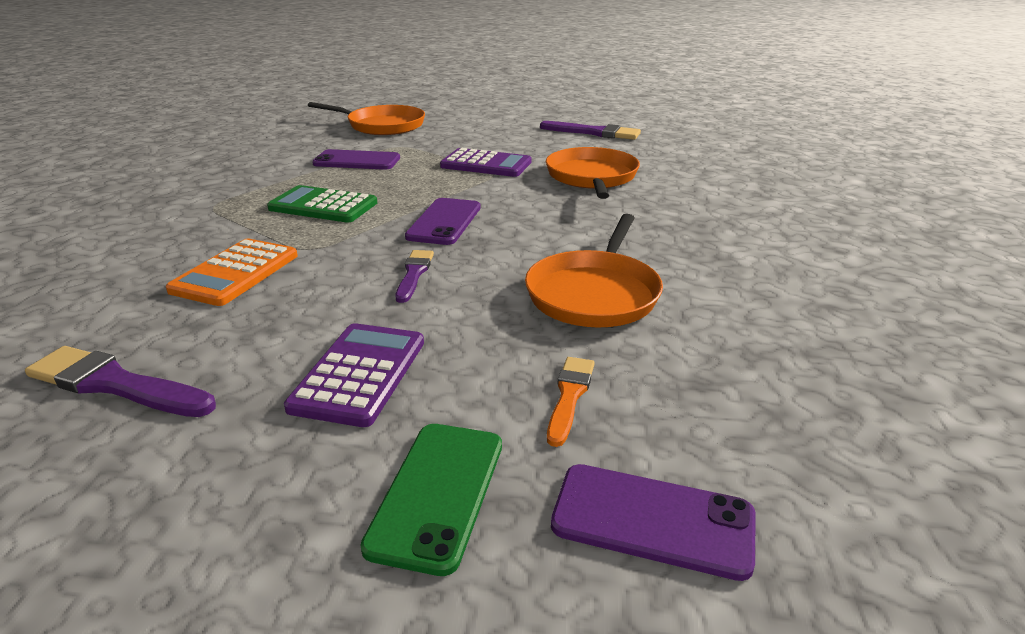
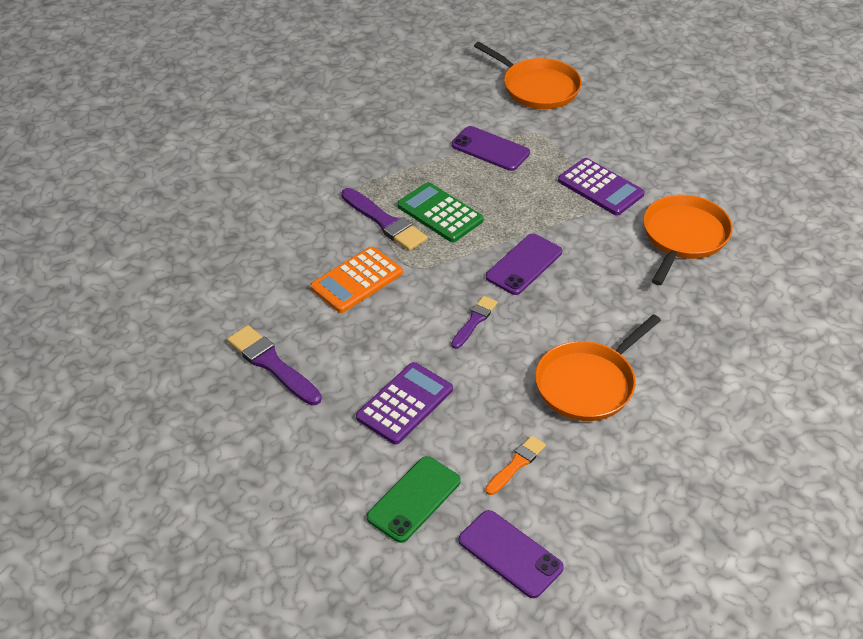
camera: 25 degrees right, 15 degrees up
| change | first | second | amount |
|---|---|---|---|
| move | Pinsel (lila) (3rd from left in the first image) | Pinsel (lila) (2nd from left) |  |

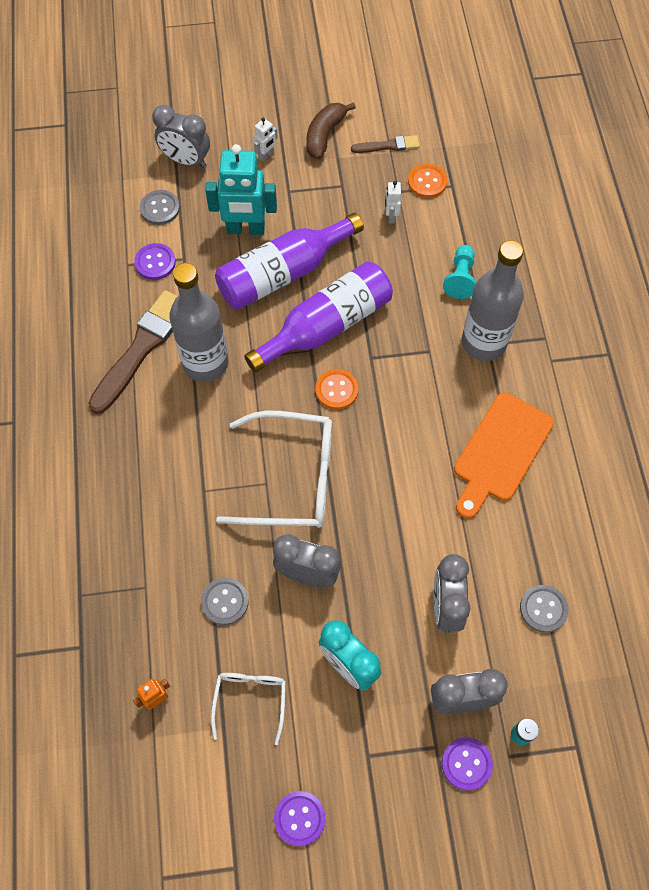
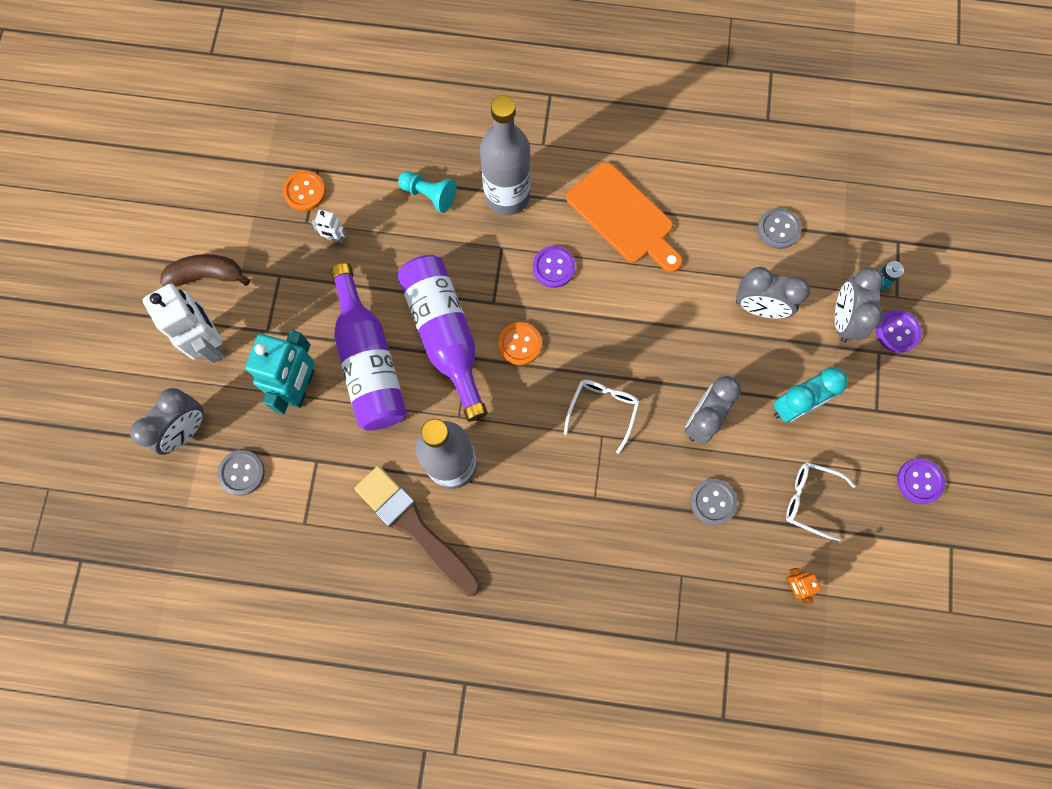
camera: 75 degrees left, 10 degrees up
| change | first | second | amount |
|---|---|---|---|
| delete | Pinsel (braun) (2nd from left) |  |  |
| move | Knopf (lila) (1st from left) |  |  |
| rotate | Banane (braun) |  | 135 degrees clockwise |
| resize | Brille (weiß) (2nd from left in the first image) | Brille (weiß) (1st from left) | x0.54 |
| resize | Roboter (weiß) (1st from left) |  | x2.22 |

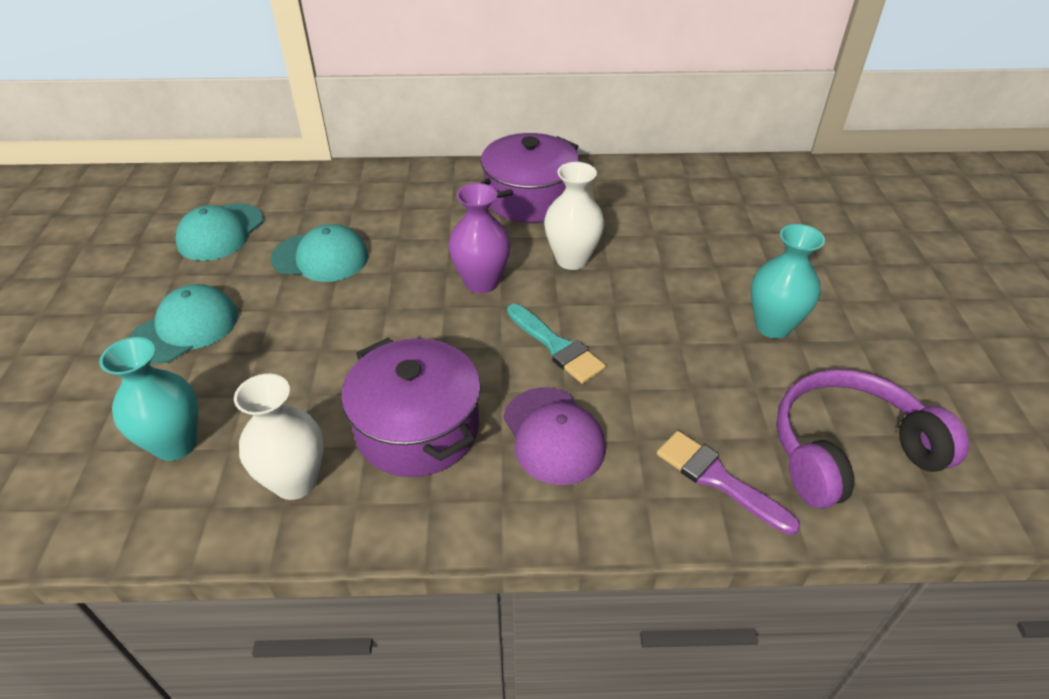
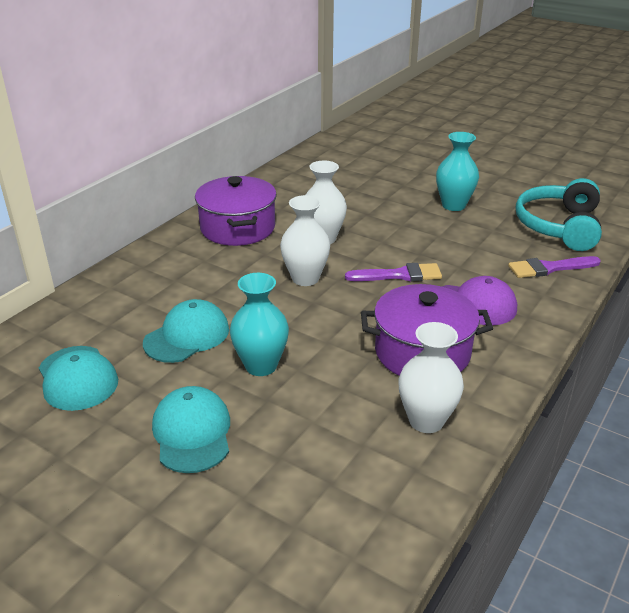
camera: 55 degrees left, 10 degrees down
| change | first | second | amount |
|---|---|---|---|
| move | Vase (türkis) (1st from left) |  |  |
| recolor | Vase (lila) | Vase (weiß) (1st from left) |  |
| recolor | Pinsel (türkis) | Pinsel (lila) (1st from left) |  |
| recolor | Kopfhörer (lila) | Kopfhörer (türkis) |  |

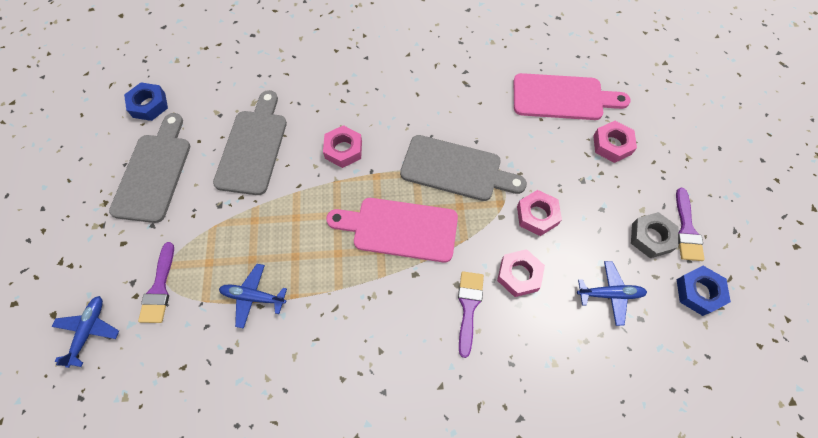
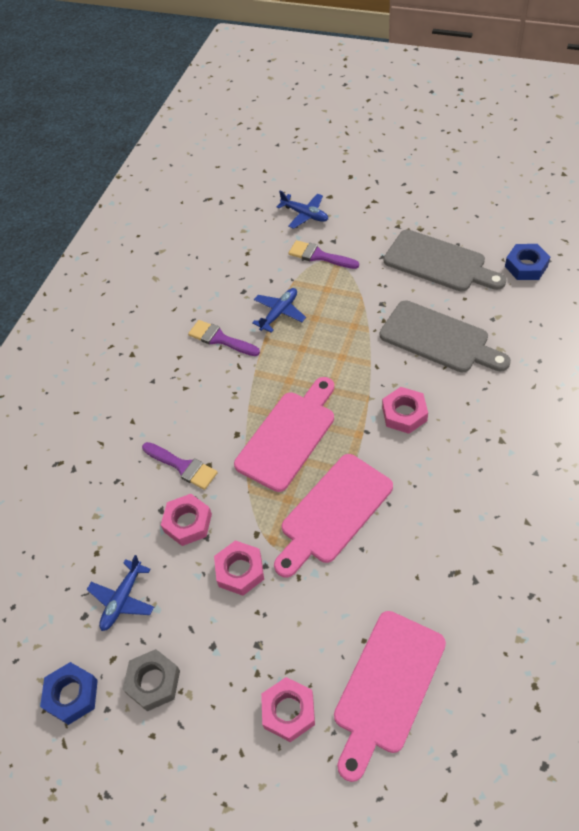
camera: 120 degrees right, 10 degrees down
| change | first | second | amount |
|---|---|---|---|
| move | Pinsel (lila) (3rd from left in the first image) | Pinsel (lila) (2nd from left) |  |
| recolor | Schneidebrett (grau) (3rd from left) | Schneidebrett (rosa) (2nd from left) |  |

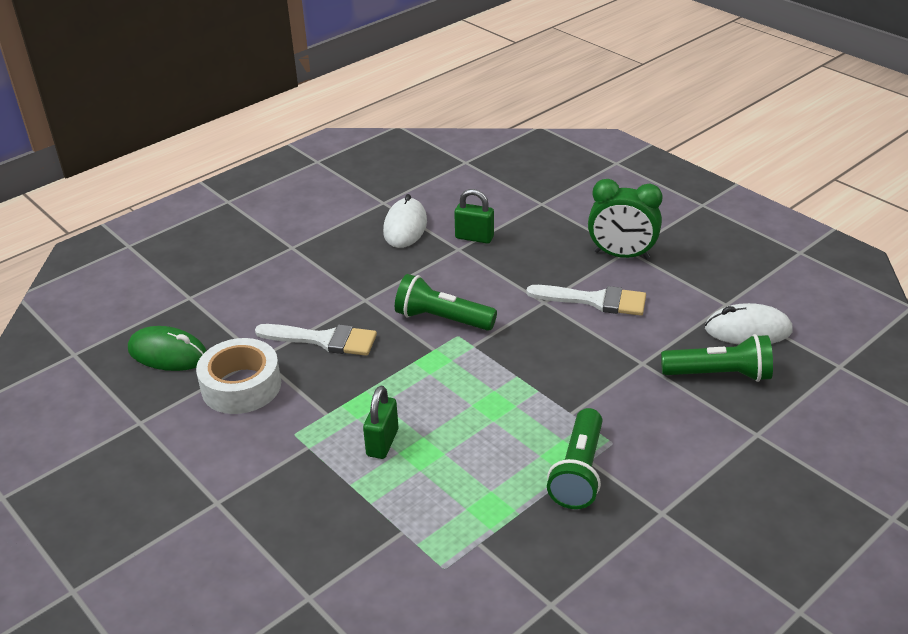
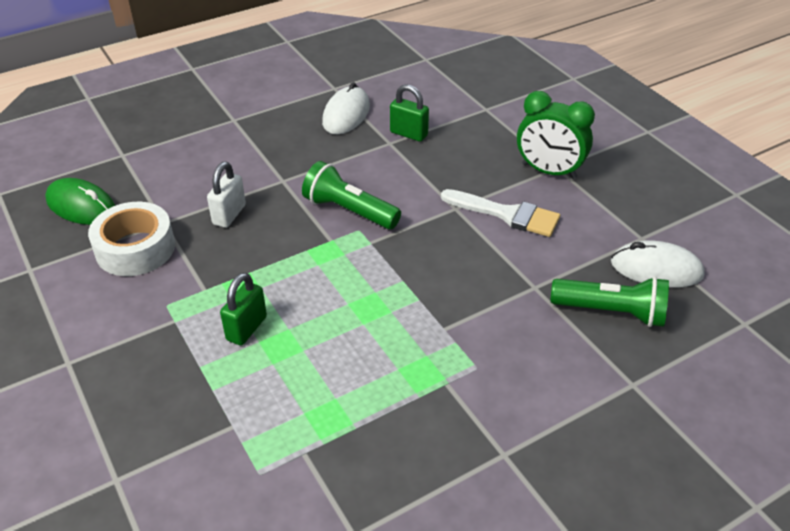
camera: 10 degrees right, 5 degrees up
| change | first | second | amount |
|---|---|---|---|
| delete | Taschenlampe (grün) (2nd from left) |  |  |
| replace | Pinsel (weiß) (1st from left) | Vorhängeschloss (weiß) |  |

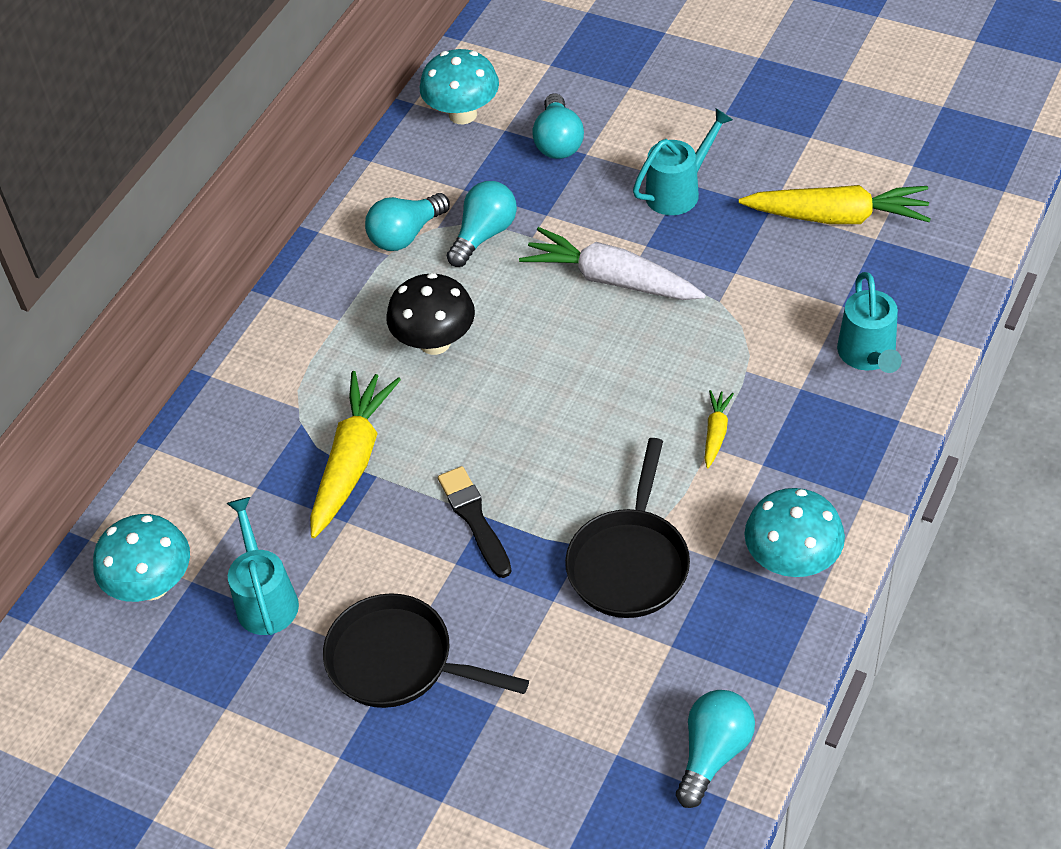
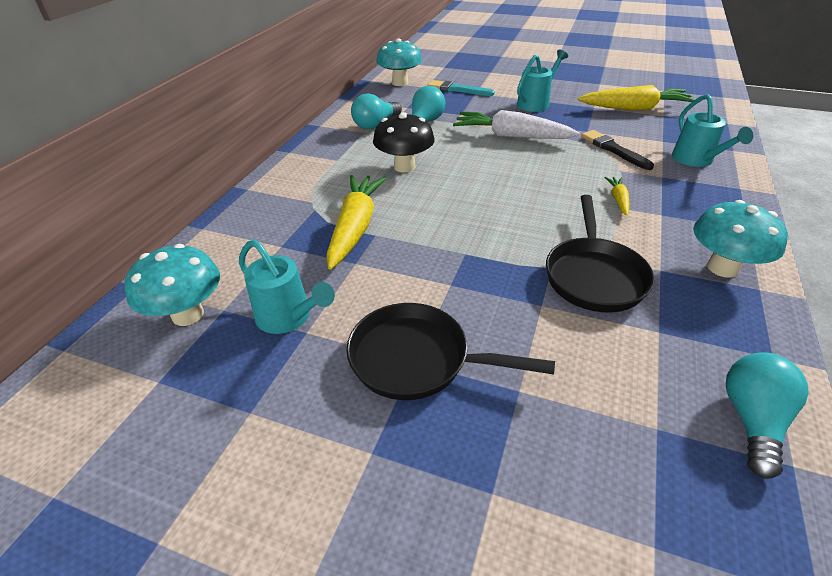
camera: 10 degrees left, 10 degrees down
| change | first | second | amount |
|---|---|---|---|
| move | Pinsel (schwarz) |  |  |
| replace | Glühbirne (türkis) (3rd from left) | Pinsel (türkis) |  |
| rotate | Gießkanne (türkis) (1st from left) |  | 150 degrees clockwise |

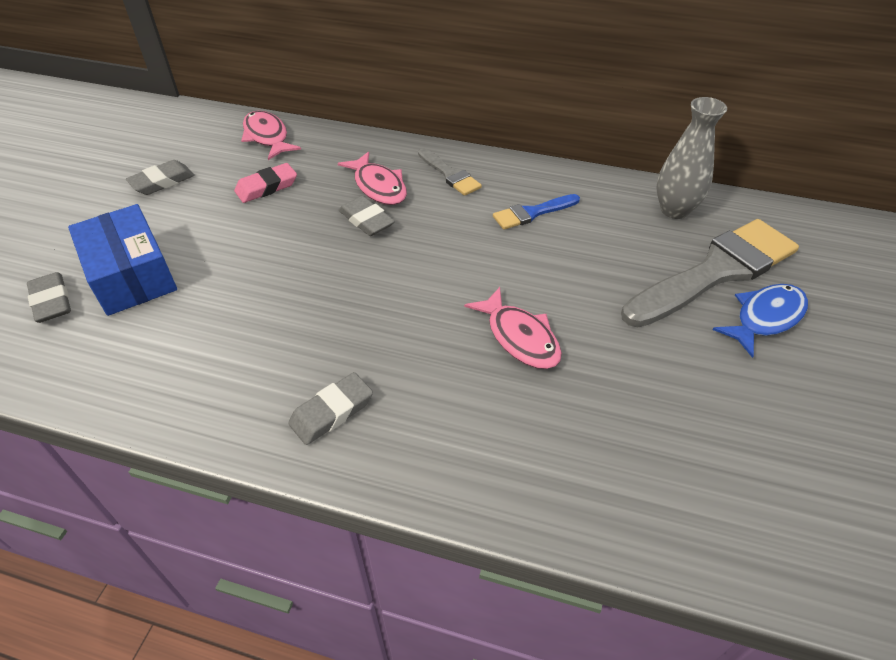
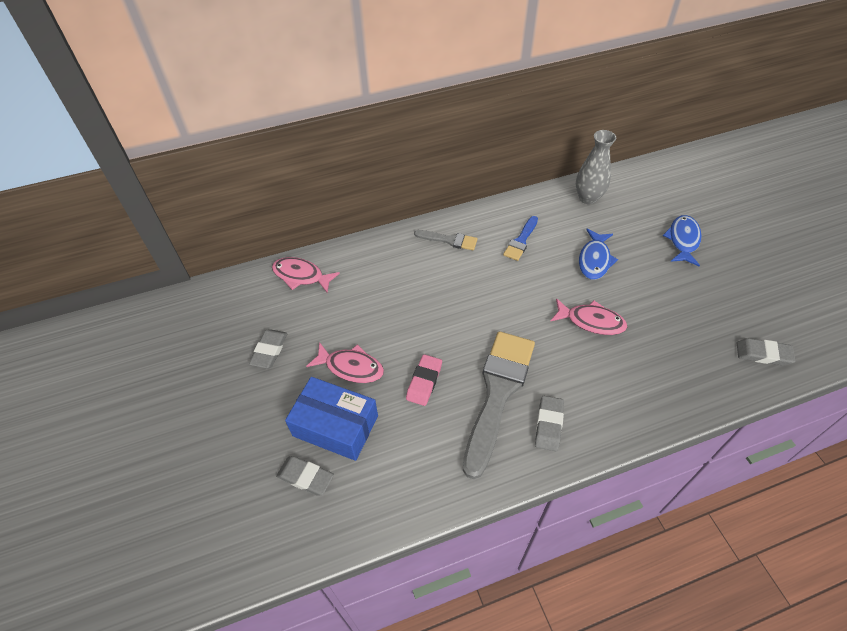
camera: 35 degrees left, 5 degrees up
| change | first | second | amount |
|---|---|---|---|
| insert |  | Fisch (blau) (1st from left) |  |
| move | Radiergummi (rosa) |  |  |
| move | Fisch (rosa) (2nd from left) |  |  |
| move | Radiergummi (grau) (4th from left) |  |  |
| move | Pinsel (grau) (2nd from left) |  |  |

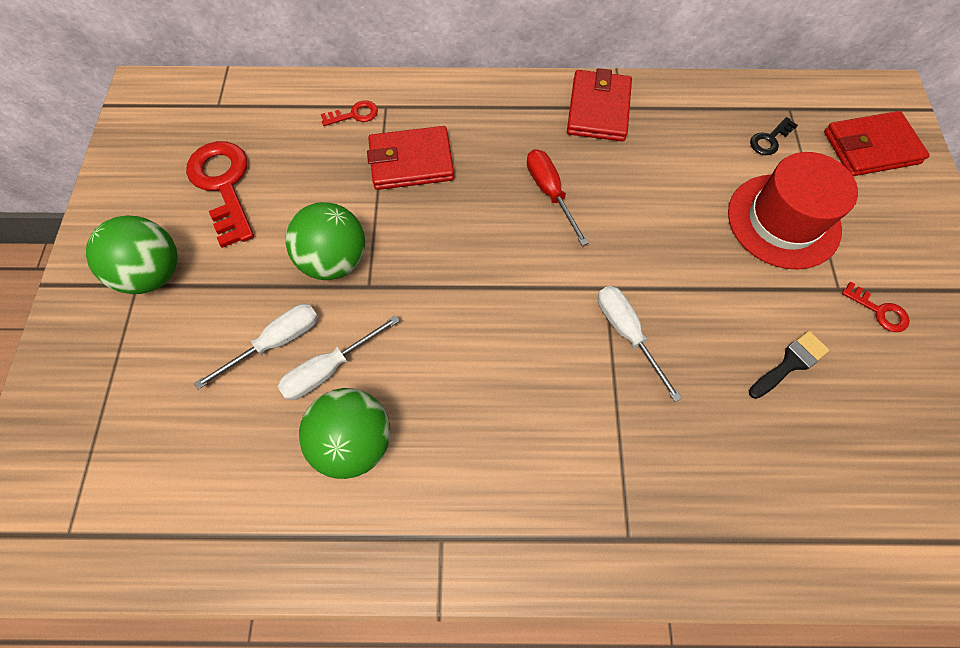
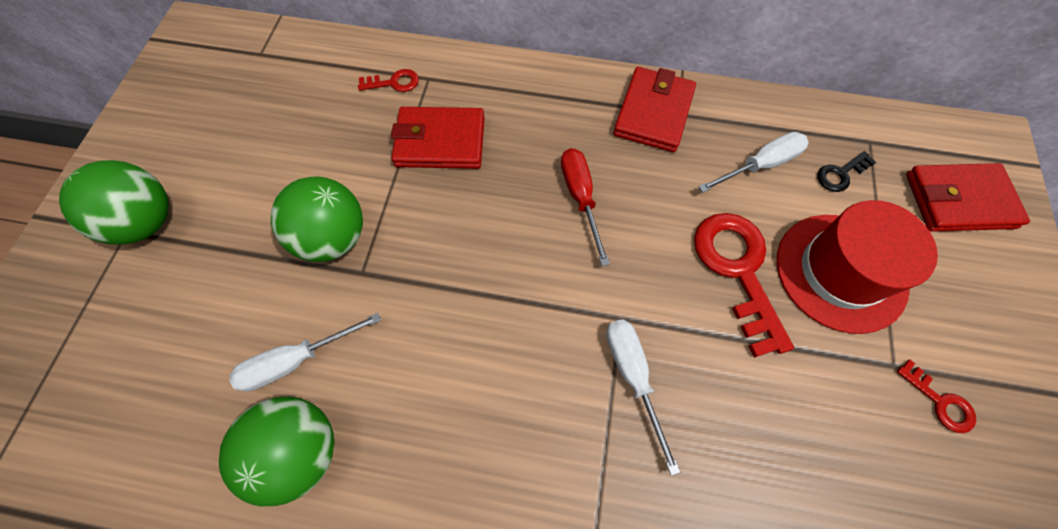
camera: 10 degrees right, 0 degrees up
| change | first | second | amount |
|---|---|---|---|
| delete | Pinsel (schwarz) |  |  |
| move | Schlüssel (rot) (1st from left in the first image) | Schlüssel (rot) (2nd from left) |  |
| move | Schraubenzieher (weiß) (1st from left in the first image) | Schraubenzieher (weiß) (3rd from left) |  |

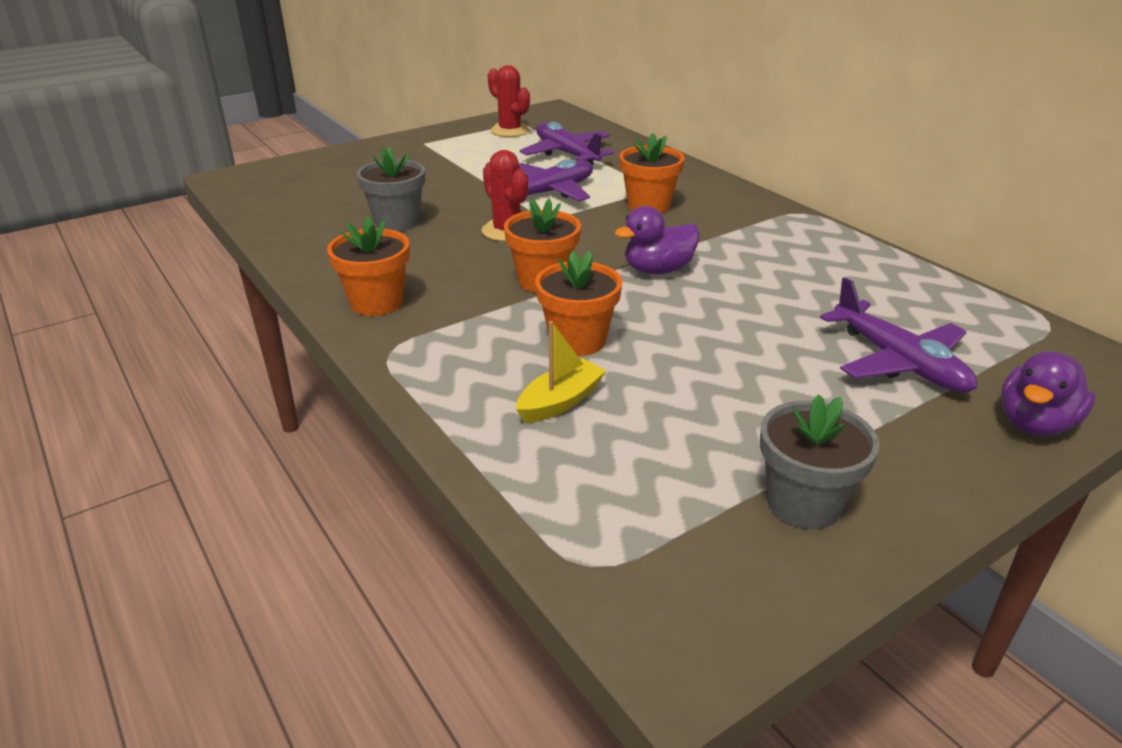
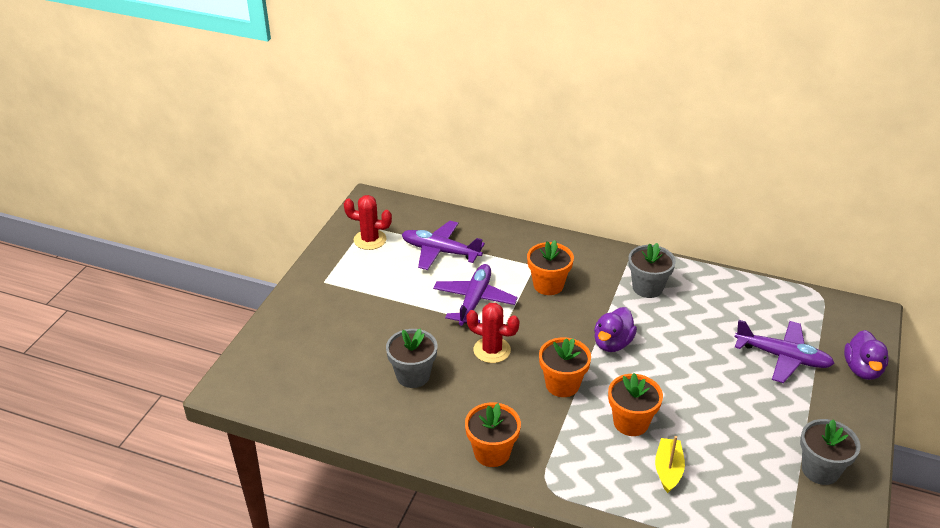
camera: 35 degrees left, 5 degrees up
| change | first | second | amount |
|---|---|---|---|
| insert |  | Blumentopf (grau) (2nd from left) |  |

